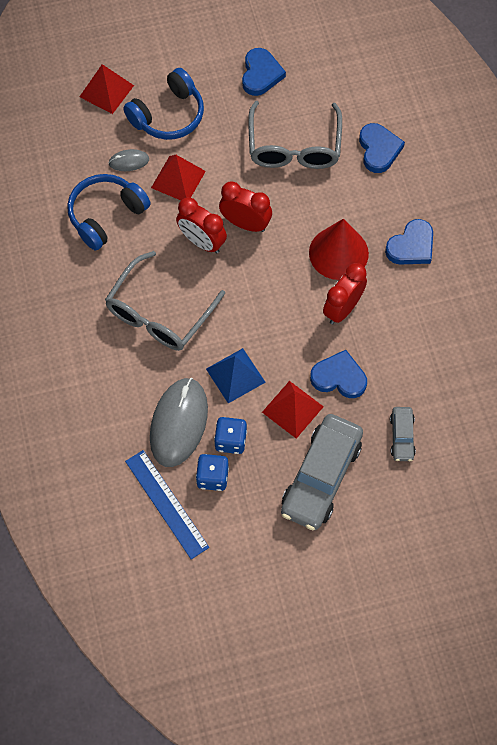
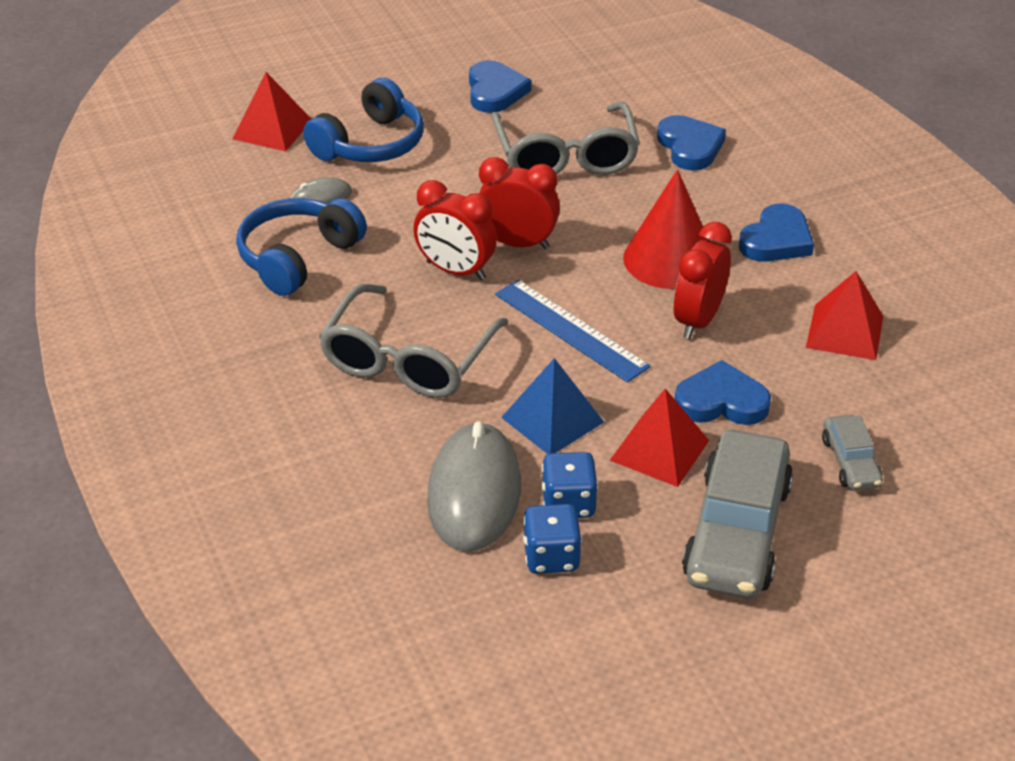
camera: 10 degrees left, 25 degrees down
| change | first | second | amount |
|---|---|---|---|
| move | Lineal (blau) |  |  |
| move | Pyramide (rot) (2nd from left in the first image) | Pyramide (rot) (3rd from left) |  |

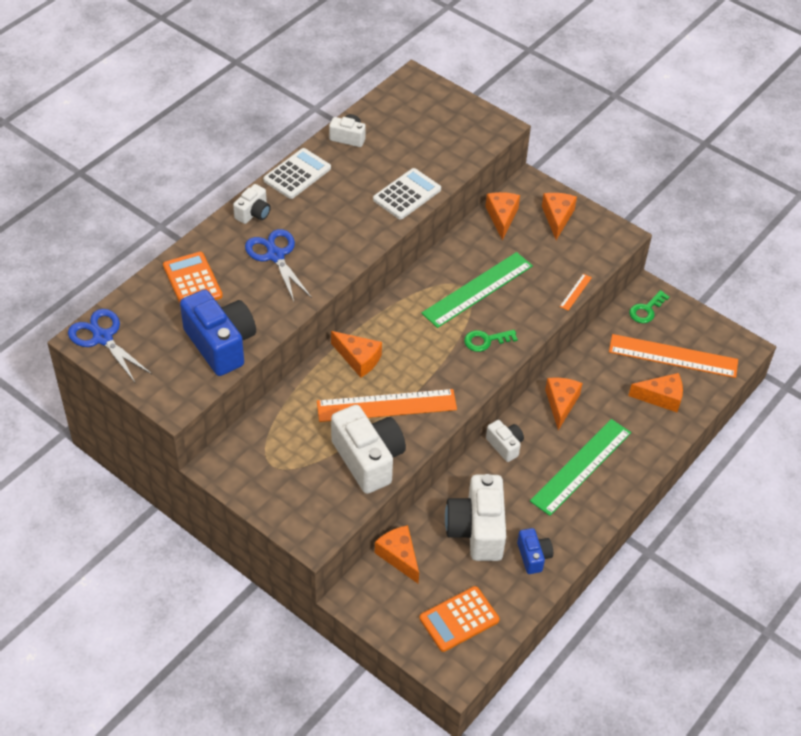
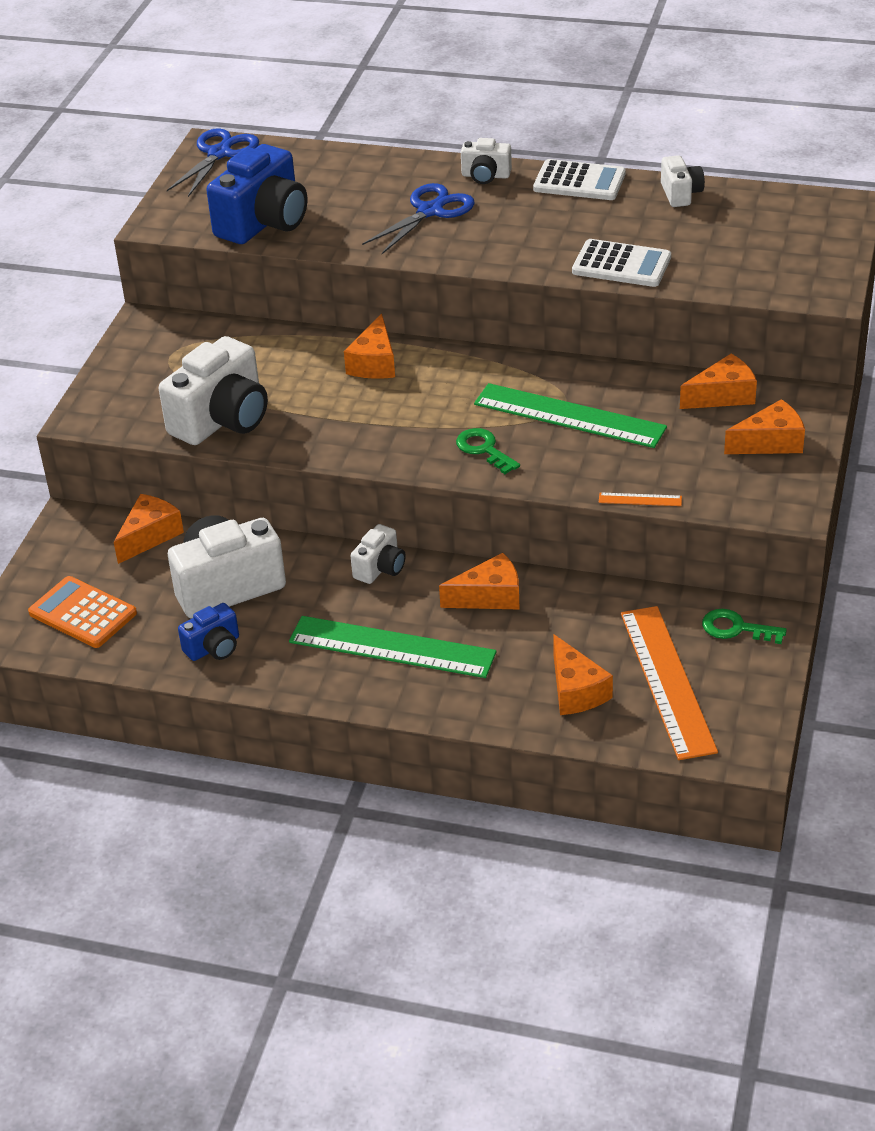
camera: 70 degrees right, 10 degrees down
| change | first | second | amount |
|---|---|---|---|
| delete | Taschenrechner (orange) (1st from left) |  |  |
| delete | Lineal (orange) (1st from left) |  |  |

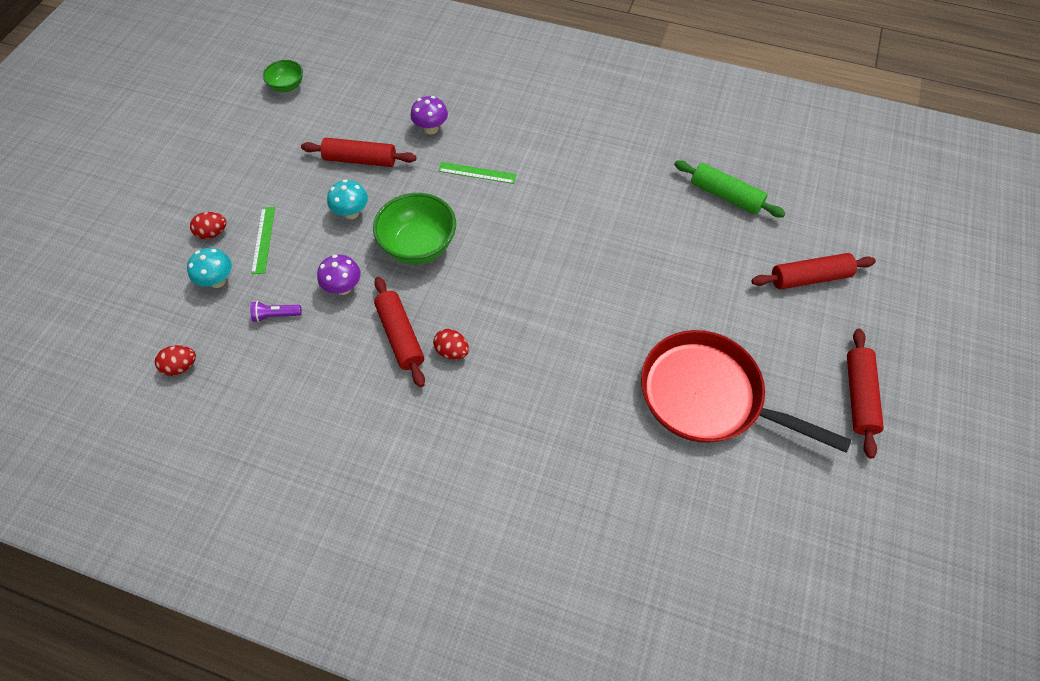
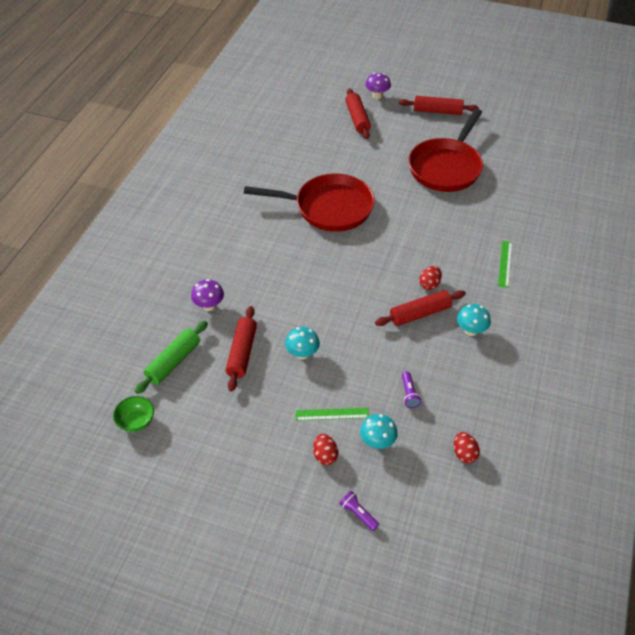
camera: 90 degrees left, 10 degrees down
| change | first | second | amount |
|---|---|---|---|
| delete | Schüssel (grün) (2nd from left) |  |  |
| insert |  | Pfanne (rot) (1st from left) |  |
| insert |  | Taschenlampe (lila) (1st from left) |  |
| insert |  | Pilz (türkis) (3rd from left) |  |
| move | Pilz (lila) (1st from left in the first image) | Pilz (lila) (2nd from left) |  |
| move | Lineal (grün) (2nd from left) |  |  |
| move | Nudelholz (grün) |  |  |

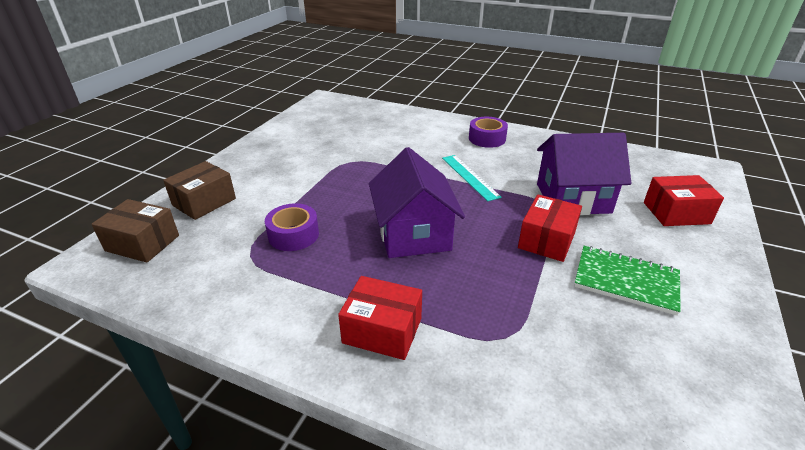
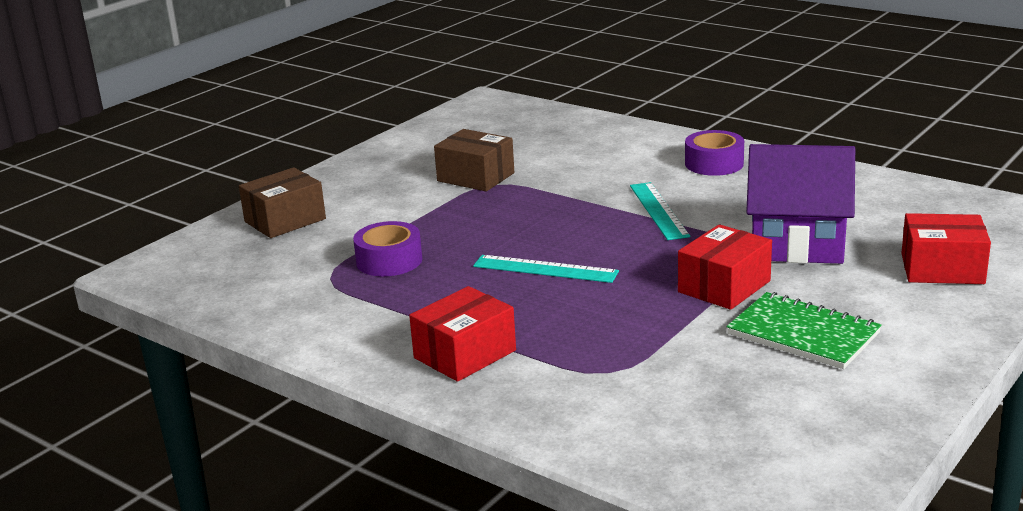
camera: 15 degrees right, 10 degrees down
| change | first | second | amount |
|---|---|---|---|
| move | Schachtel (braun) (1st from left in the first image) | Schachtel (braun) (2nd from left) |  |
| replace | Haus (lila) (1st from left) | Lineal (türkis) (1st from left) |  |
| rotate | Schachtel (rot) (1st from left) |  | 75 degrees counterclockwise |

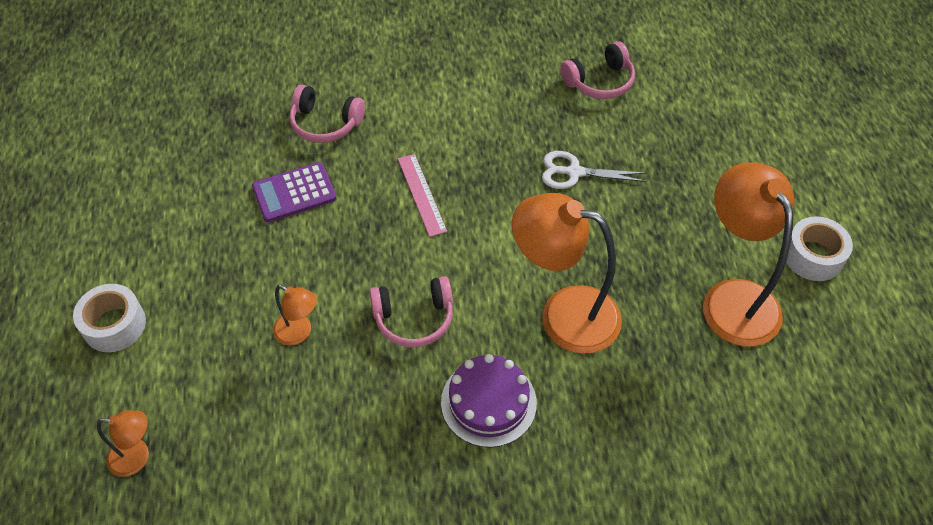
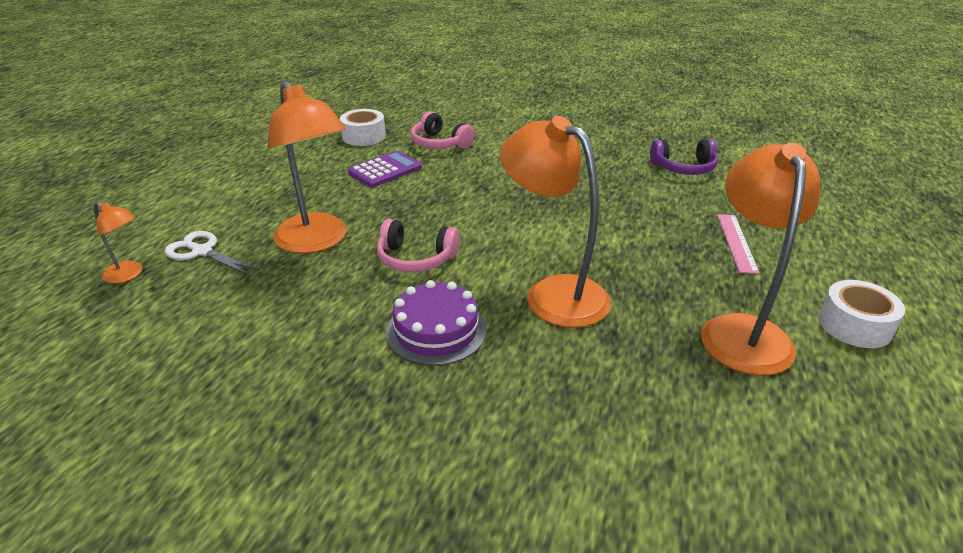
camera: 25 degrees right, 20 degrees down
| change | first | second | amount |
|---|---|---|---|
| move | Klebeband (weiß) (1st from left) |  |  |
| move | Lineal (rosa) |  |  |
| move | Schere (weiß) |  |  |
| recolor | Kopfhörer (rosa) (3rd from left) | Kopfhörer (lila) |  |
| rotate | Taschenrechner (lila) |  | 135 degrees clockwise |
| resize | Lampe (orange) (2nd from left) |  | x2.10 |

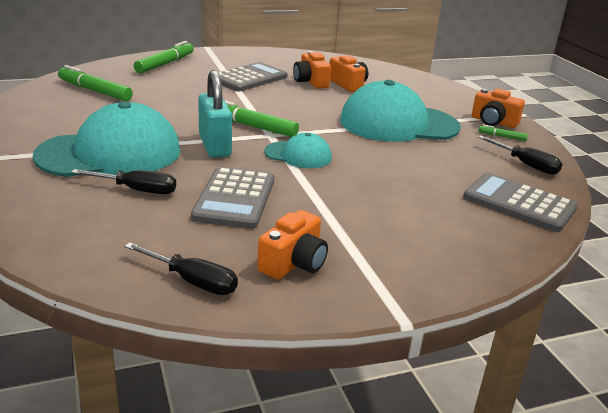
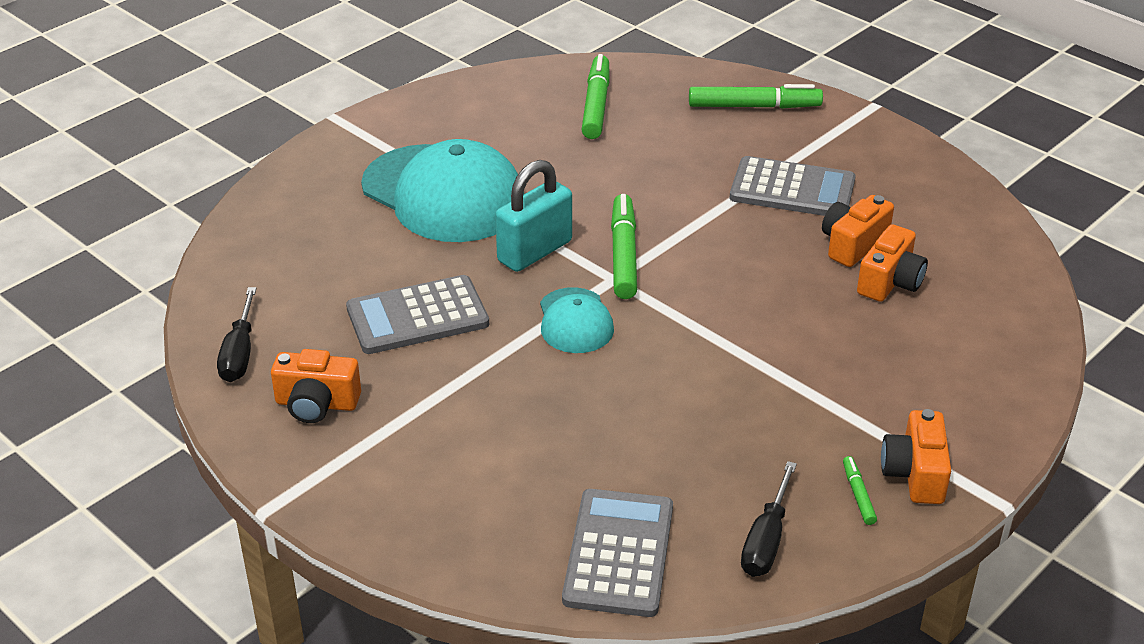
camera: 65 degrees right, 10 degrees up
| change | first | second | amount |
|---|---|---|---|
| delete | Schraubenzieher (schwarz) (1st from left) |  |  |
| delete | Kappe (türkis) (3rd from left) |  |  |

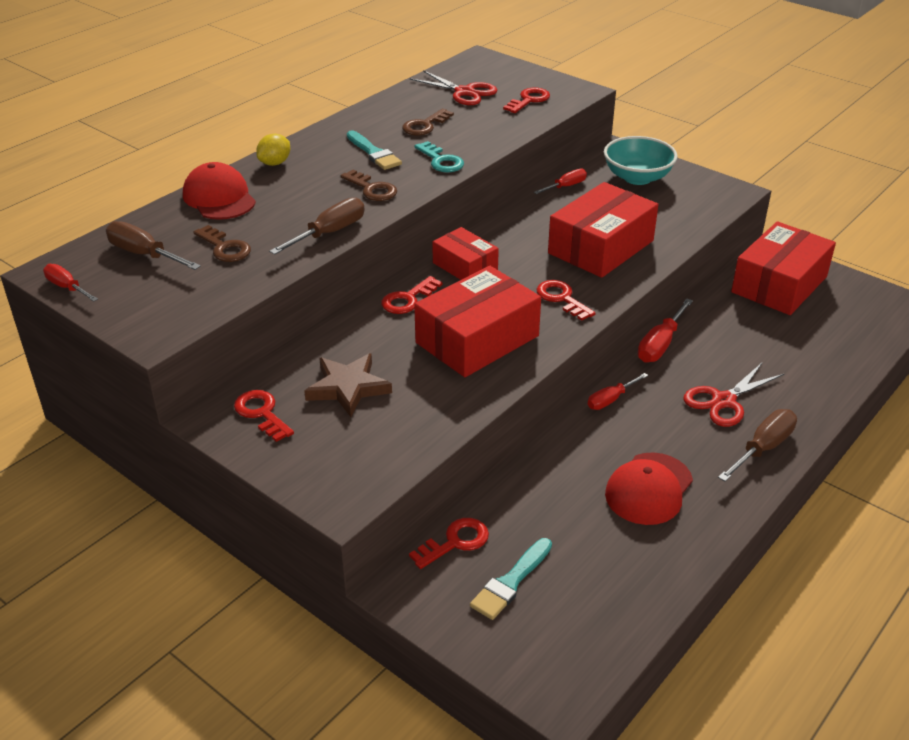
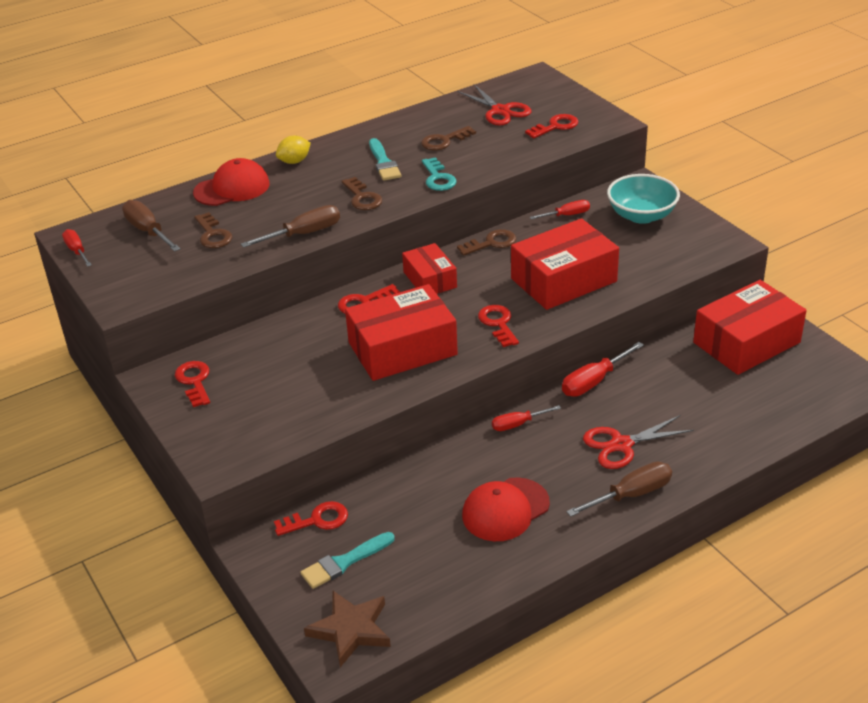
camera: 20 degrees right, 0 degrees up
| change | first | second | amount |
|---|---|---|---|
| insert |  | Schlüssel (braun) (4th from left) |  |
| move | Stern (braun) |  |  |
| rotate | Kappe (rot) (1st from left) |  | 75 degrees clockwise |

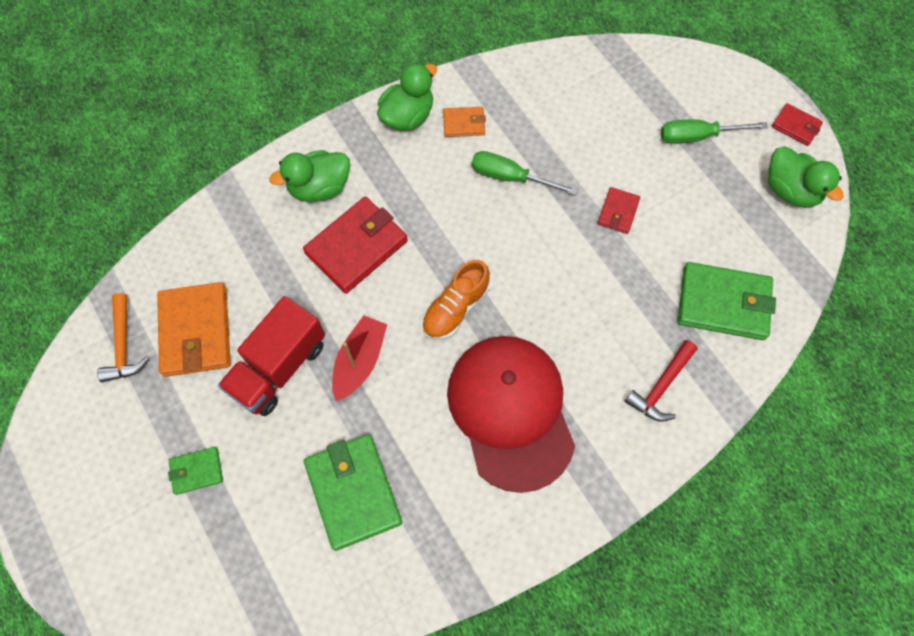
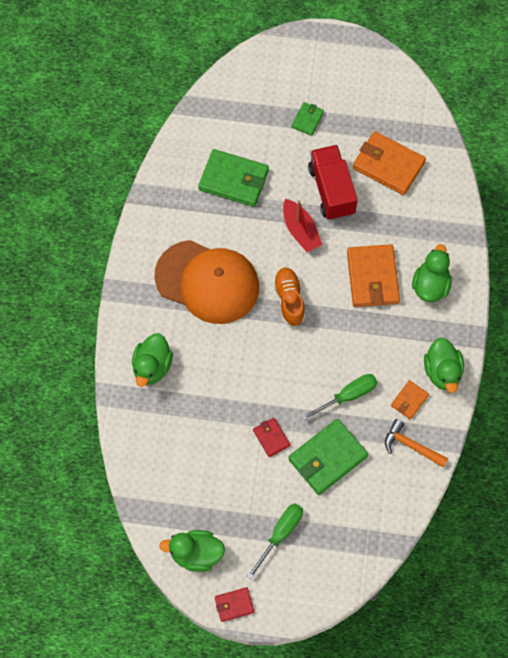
camera: 130 degrees right, 0 degrees up
| change | first | second | amount |
|---|---|---|---|
| move | Hammer (orange) |  |  |
| move | Geldbörse (grün) (3rd from left) |  |  |
| replace | Hammer (rot) | Ente (grün) (1st from left) |  |
| recolor | Geldbörse (rot) (1st from left) | Geldbörse (orange) (1st from left) |  |
| recolor | Kappe (rot) | Kappe (orange) |  |

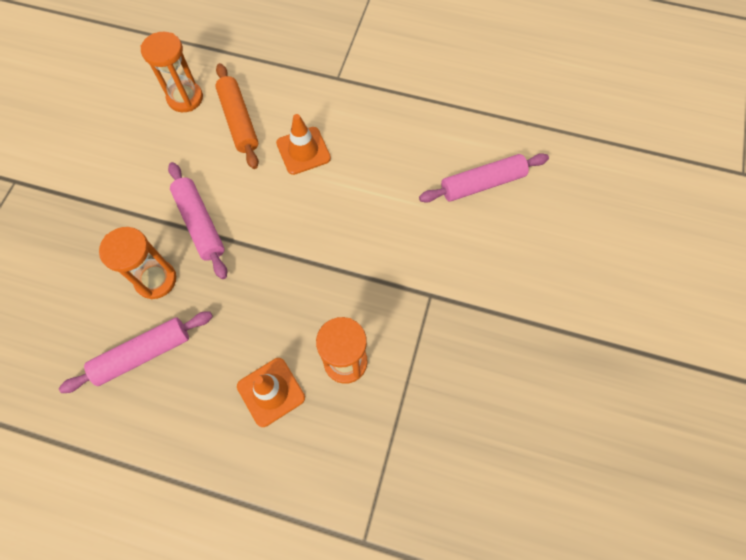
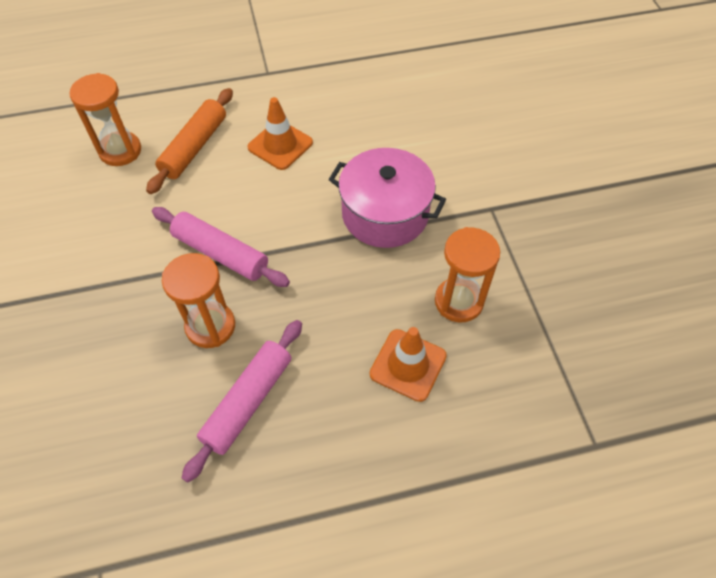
camera: 30 degrees left, 10 degrees down
| change | first | second | amount |
|---|---|---|---|
| delete | Nudelholz (rosa) (3rd from left) |  |  |
| insert |  | Kochtopf (rosa) |  |
| rotate | Nudelholz (orange) |  | 75 degrees clockwise |

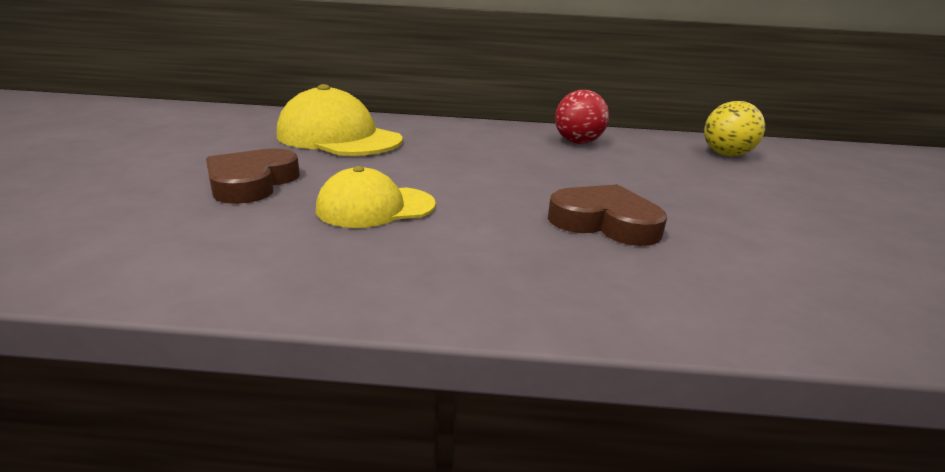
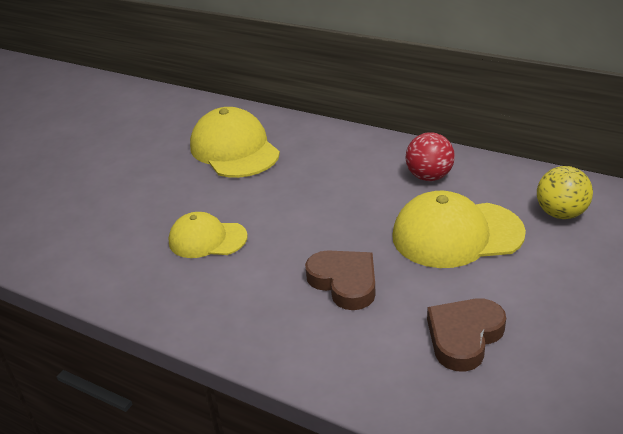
camera: 30 degrees right, 10 degrees up
| change | first | second | amount |
|---|---|---|---|
| insert |  | Kappe (gelb) (3rd from left) |  |
| move | Herz (braun) (1st from left in the first image) | Herz (braun) (2nd from left) |  |

